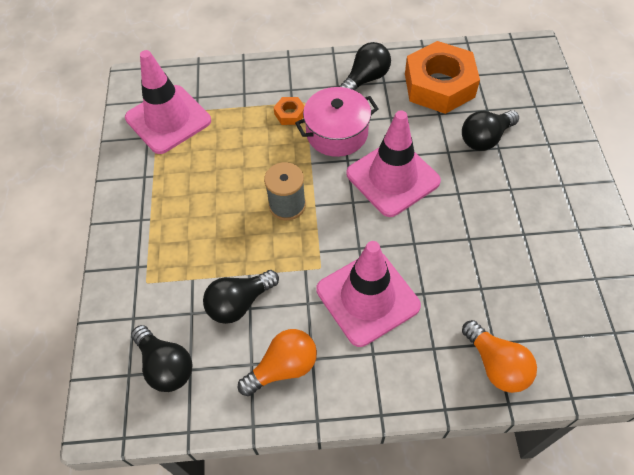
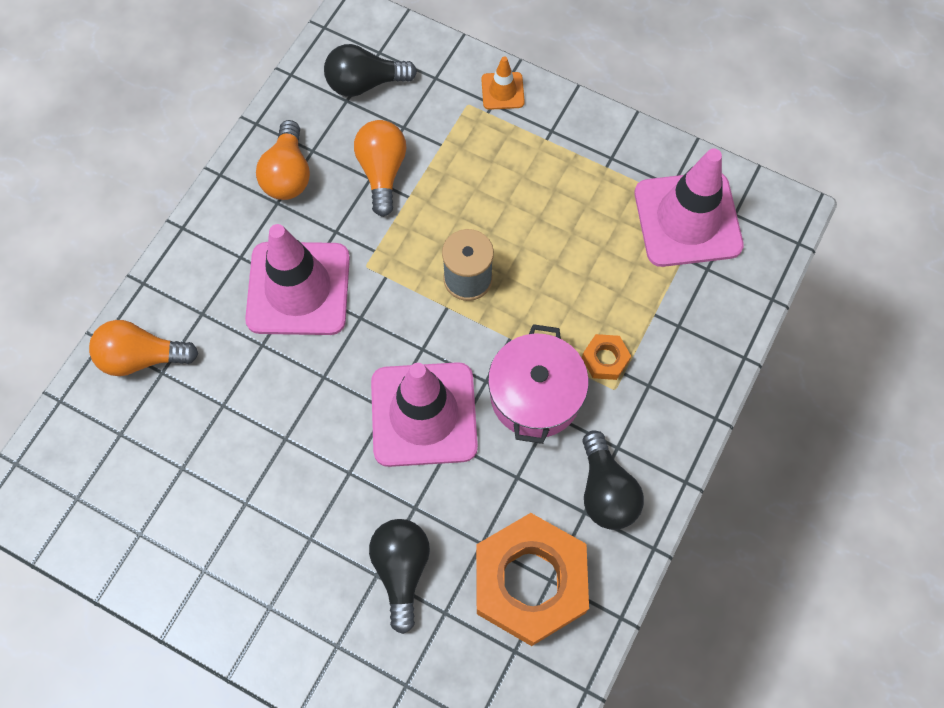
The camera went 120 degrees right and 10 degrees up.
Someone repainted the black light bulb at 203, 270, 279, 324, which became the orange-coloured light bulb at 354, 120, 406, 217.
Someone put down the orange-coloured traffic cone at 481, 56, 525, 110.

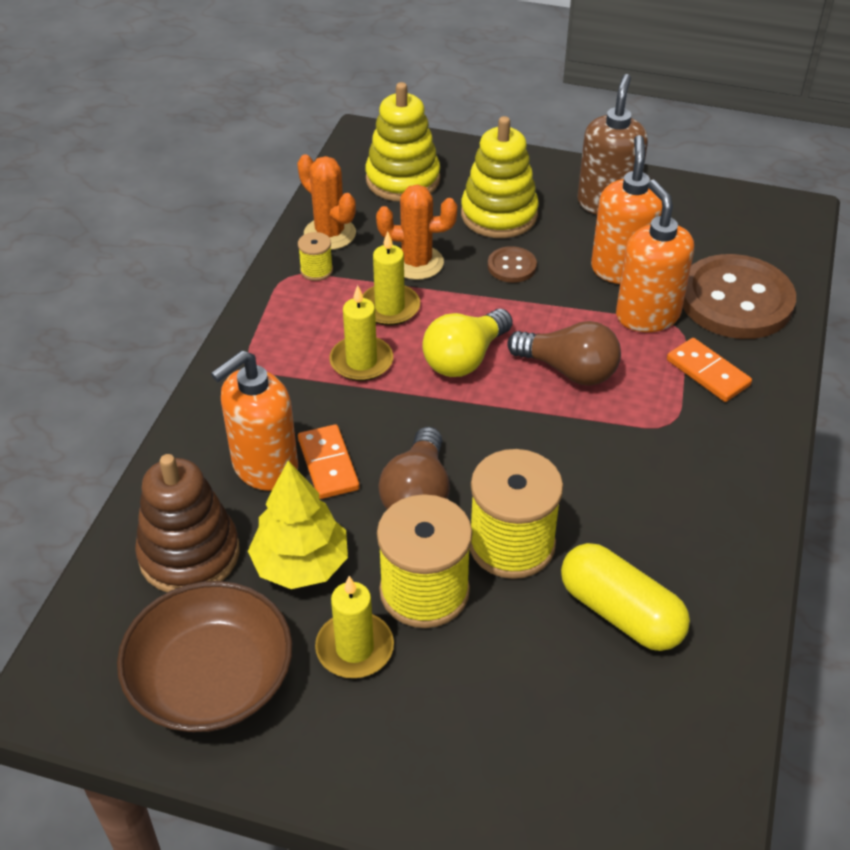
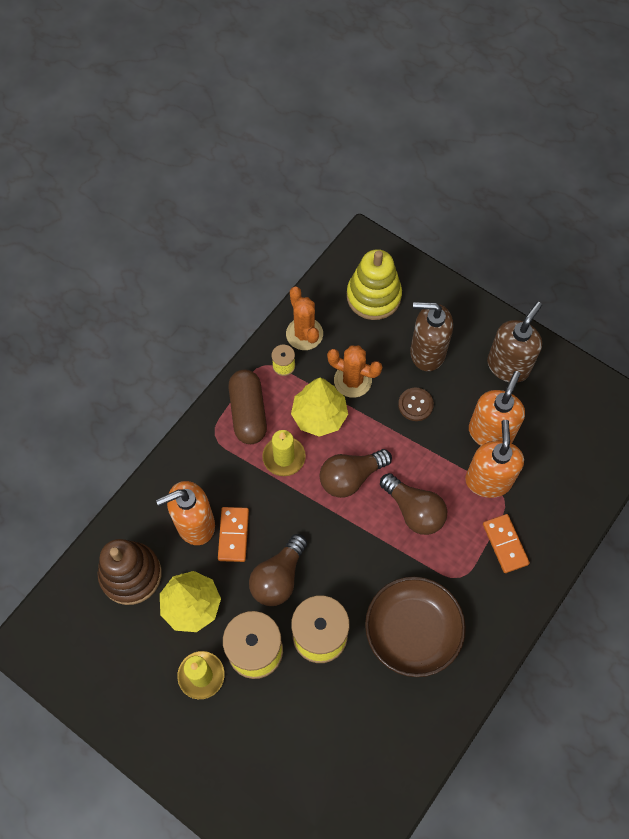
The camera went 20 degrees right and 20 degrees up.
Someone swapped the yellow stacking rings at 461, 116, 539, 238 for the russet pump bottle at 410, 302, 453, 371.
Someone swapped the yellow candle at 363, 231, 420, 326 for the yellow toy tree at 291, 378, 348, 437.
Someone took away the russet sewing button at 683, 254, 796, 339.
Someone repainted the yellow light bulb at 422, 309, 513, 377, which became the russet light bulb at 320, 449, 392, 498.
Someone took away the yellow capsule at 561, 543, 690, 651.
Someone carried the russet serving bowl from 117, 581, 292, 732 to 365, 576, 466, 677.
Someone put down the russet capsule at 228, 370, 267, 444.

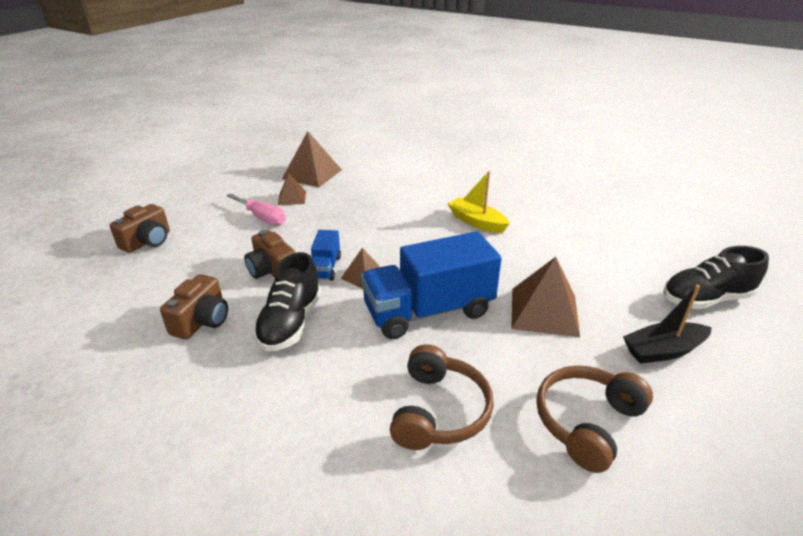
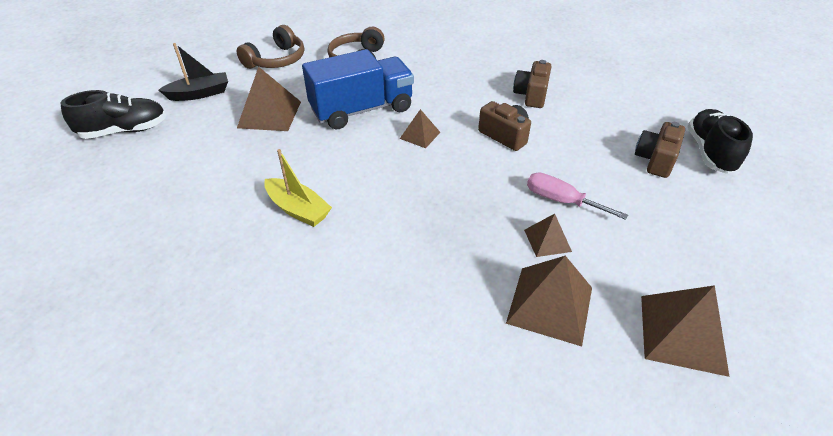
The camera went 175 degrees right and 10 degrees up.
Someone took away the royal blue lorry at 311, 230, 341, 281.
Someone carried the black lace-up shoe from 253, 252, 321, 351 to 687, 109, 753, 174.
Someone put down the russet pyramid shape at 641, 285, 730, 377.

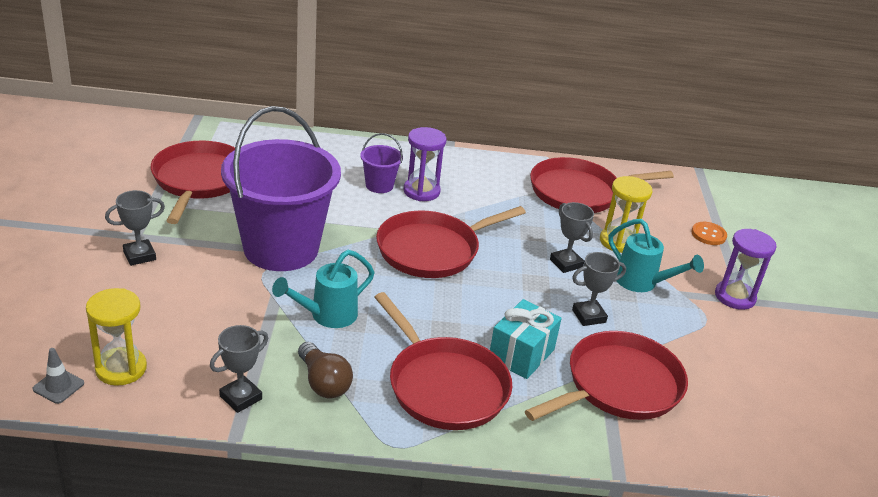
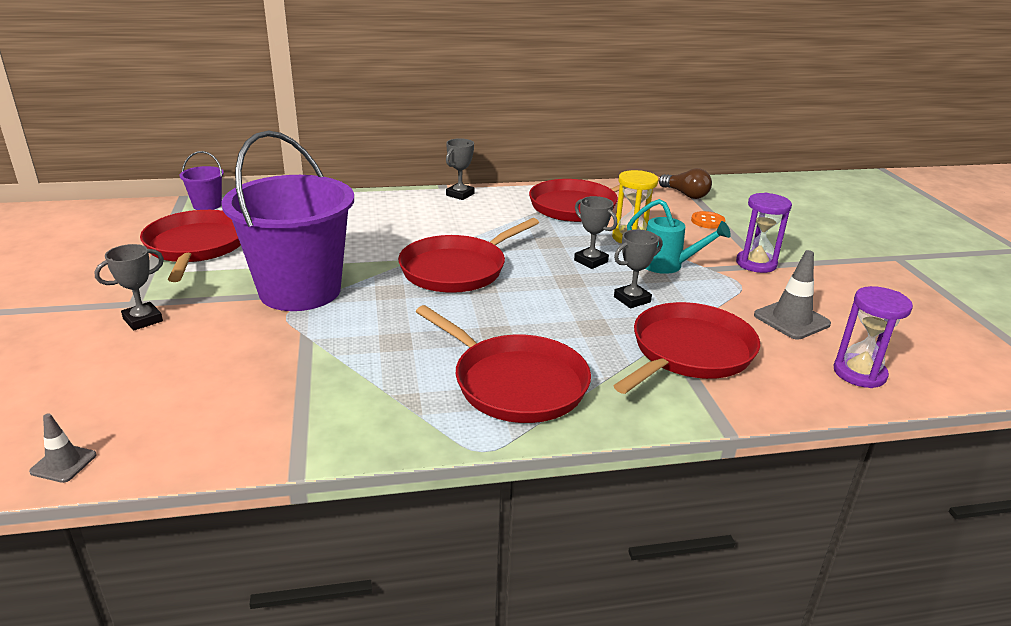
The camera went 10 degrees left and 5 degrees down.
Someone carried the royal purple sand timer from 403, 127, 446, 201 to 834, 286, 913, 388.
Someone carried the royal purple bucket from 360, 133, 403, 193 to 180, 151, 224, 210.
Someone took away the aqua watering can at 272, 250, 374, 328.
Someone took away the yellow sand timer at 86, 288, 147, 386.
Someone took away the aqua gift at 490, 299, 562, 379.
Someone carried the grey award cup from 210, 325, 268, 413 to 446, 138, 474, 200.
Someone carried the russet light bulb from 298, 342, 353, 398 to 659, 168, 712, 199.
Someone put down the grey traffic cone at 754, 250, 831, 339.

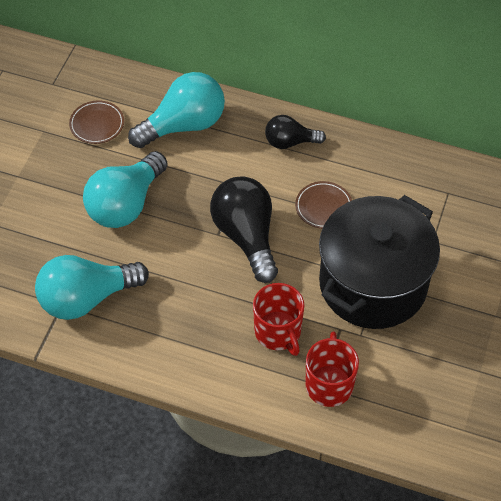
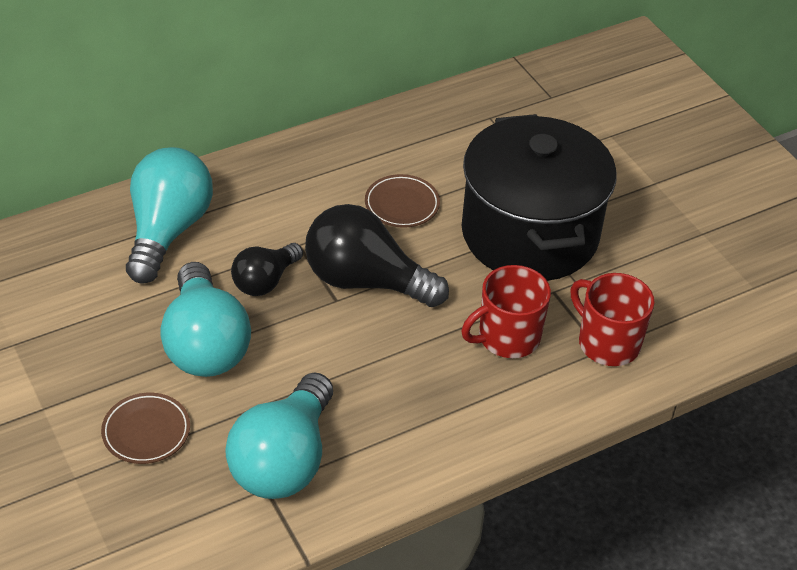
The camera went 50 degrees left and 10 degrees down.
Someone carried the russet flat dish from 69, 100, 124, 144 to 101, 393, 190, 464.
Someone carried the black light bulb from 265, 115, 326, 149 to 231, 243, 303, 296.
Someone rotated the scarlet mug at 253, 283, 304, 356 by 135 degrees clockwise.

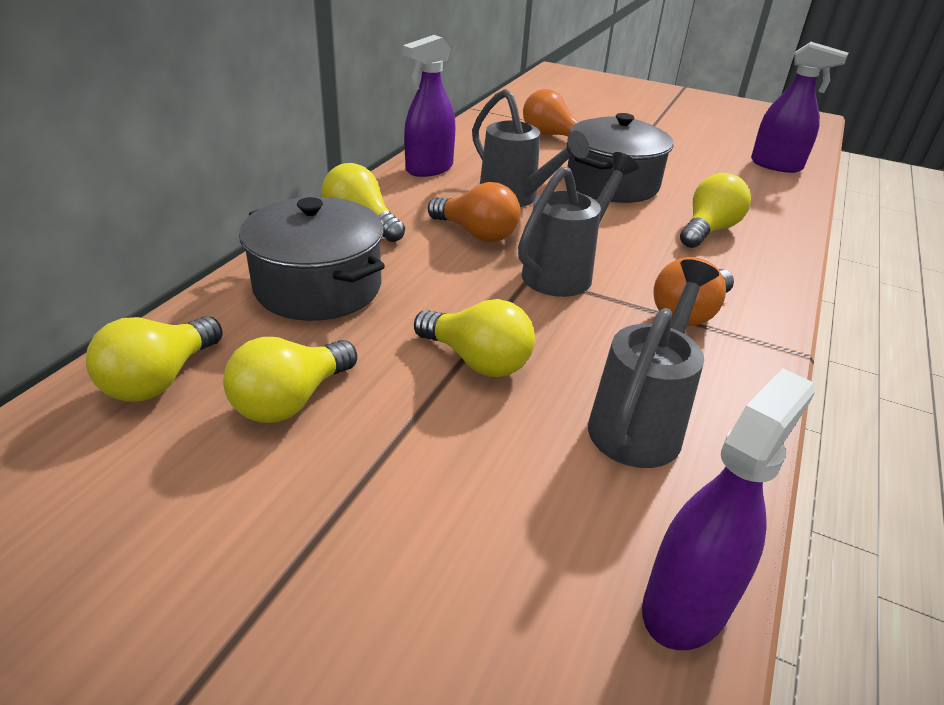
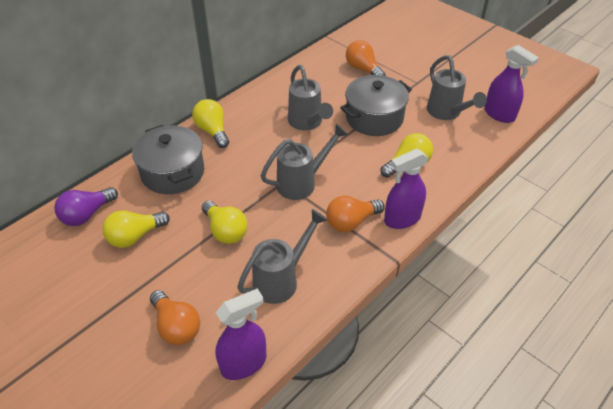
The camera went 20 degrees right and 10 degrees up.
Someone carried the royal purple sprayer from 403, 35, 455, 177 to 384, 149, 429, 229.
Someone carried the orange-coloured light bulb from 428, 182, 521, 242 to 150, 290, 200, 345.
Someone repainted the yellow light bulb at 86, 316, 223, 402, which became the royal purple light bulb at 54, 187, 118, 226.
Someone put down the grey watering can at 427, 55, 487, 120.

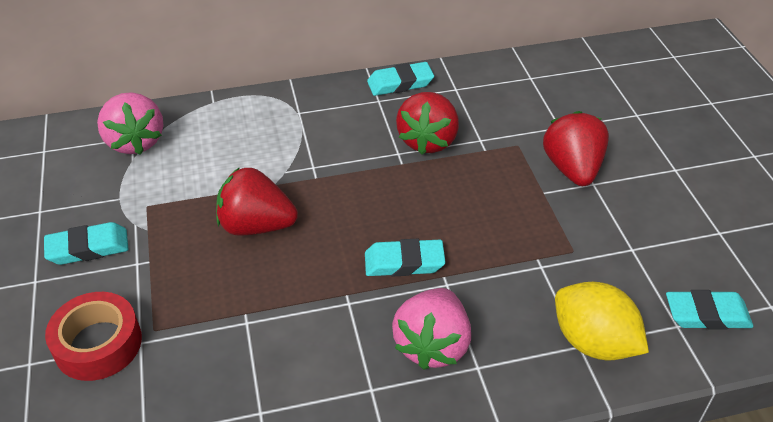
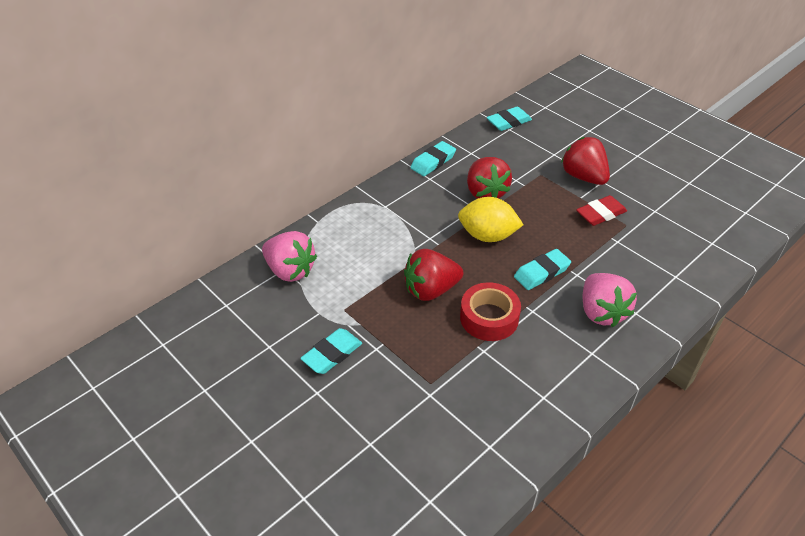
The camera went 30 degrees left and 0 degrees up.
Someone carried the yellow lemon from 555, 282, 649, 360 to 458, 197, 524, 242.
Someone carried the aqua eraser from 666, 290, 753, 330 to 487, 106, 532, 131.
Someone carried the scarlet roll of tape from 45, 292, 142, 381 to 460, 282, 521, 341.
Someone put down the scarlet eraser at 576, 195, 627, 226.

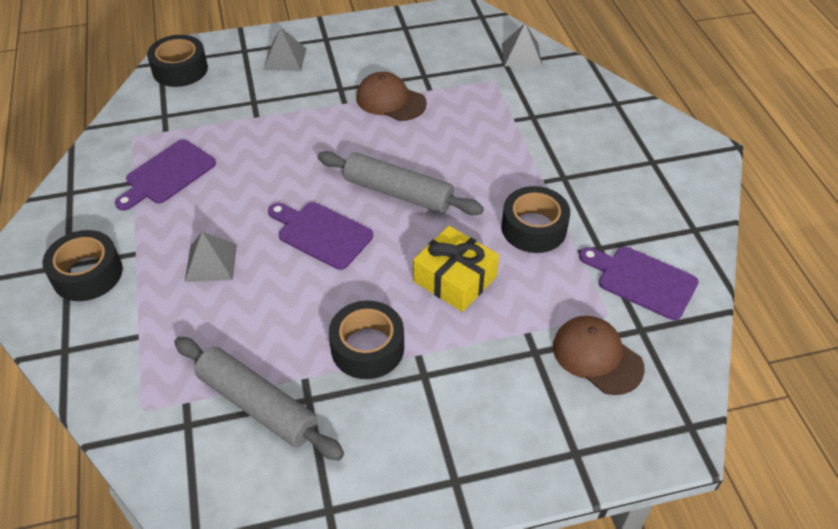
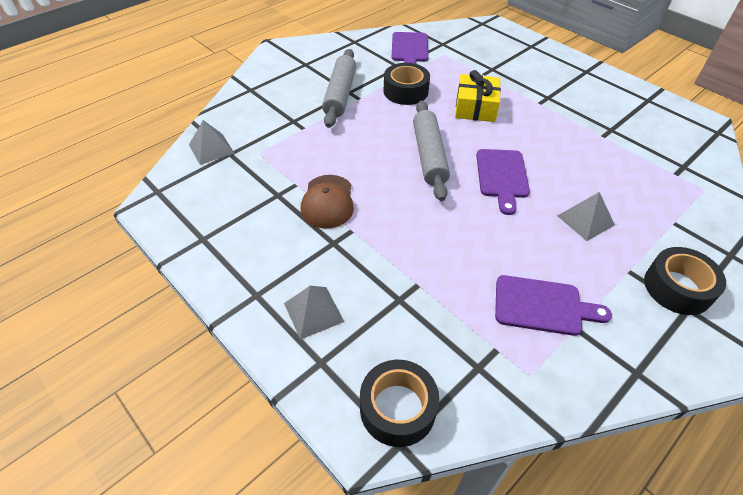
The camera went 120 degrees left and 0 degrees up.
Someone took away the black roll of tape at 329, 300, 404, 379.
Someone took away the russet baseball cap at 553, 316, 645, 395.
Someone carried the grey rolling pin from 174, 337, 344, 460 to 322, 49, 356, 128.

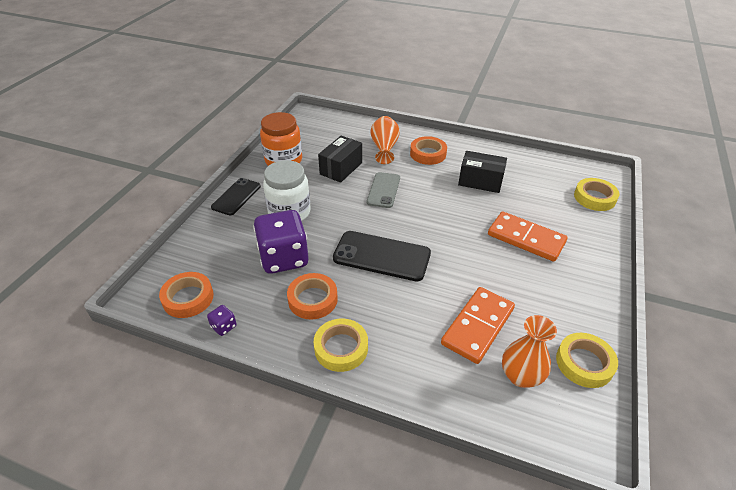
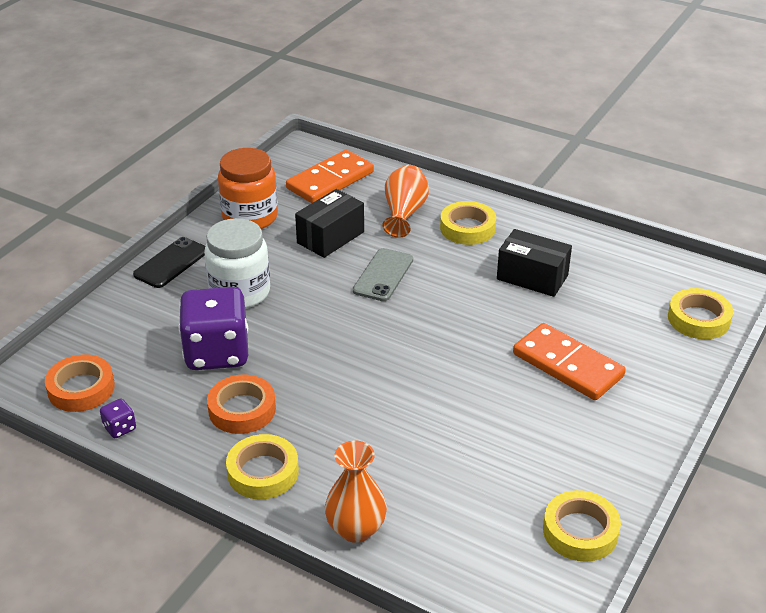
The camera went 10 degrees right and 5 degrees down.
Someone repainted the orange-coloured roll of tape at 410, 136, 447, 165, which became the yellow roll of tape at 440, 201, 496, 245.
Someone took away the black phone at 333, 231, 431, 282.
Someone carried the orange-coloured domino tile from 441, 287, 515, 364 to 286, 150, 374, 203.
Someone carried the orange-coloured vase from 502, 315, 557, 388 to 325, 441, 387, 543.

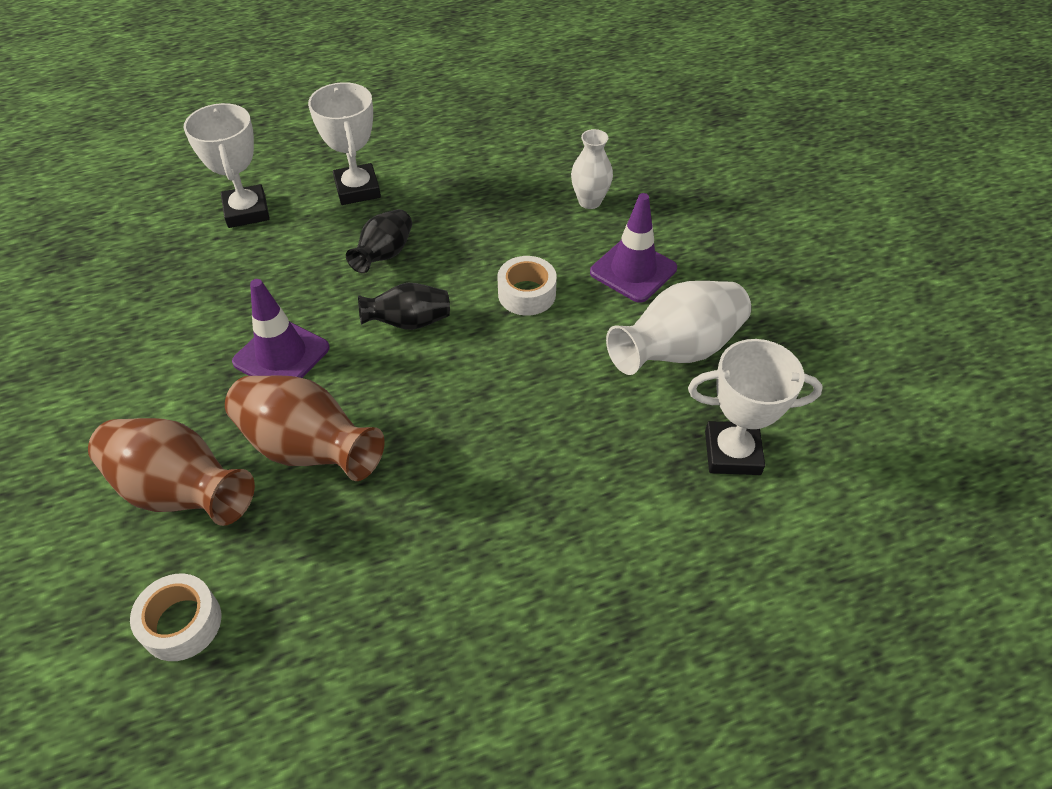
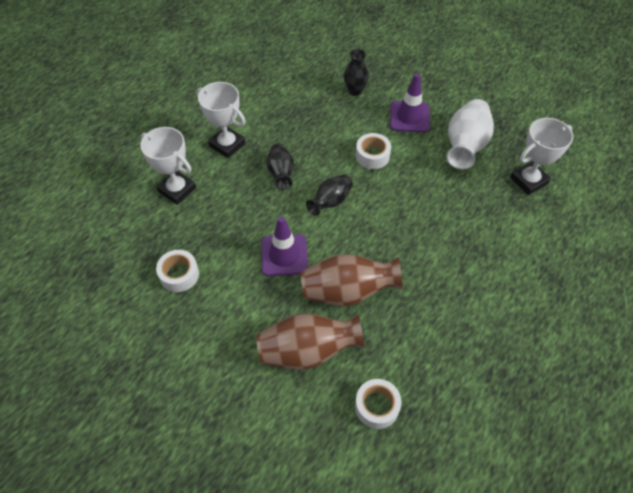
The camera went 35 degrees left and 5 degrees up.
Someone repainted the pure white vase at 571, 129, 613, 209, which became the black vase at 344, 49, 369, 96.
Someone put down the pure white roll of tape at 156, 250, 199, 292.

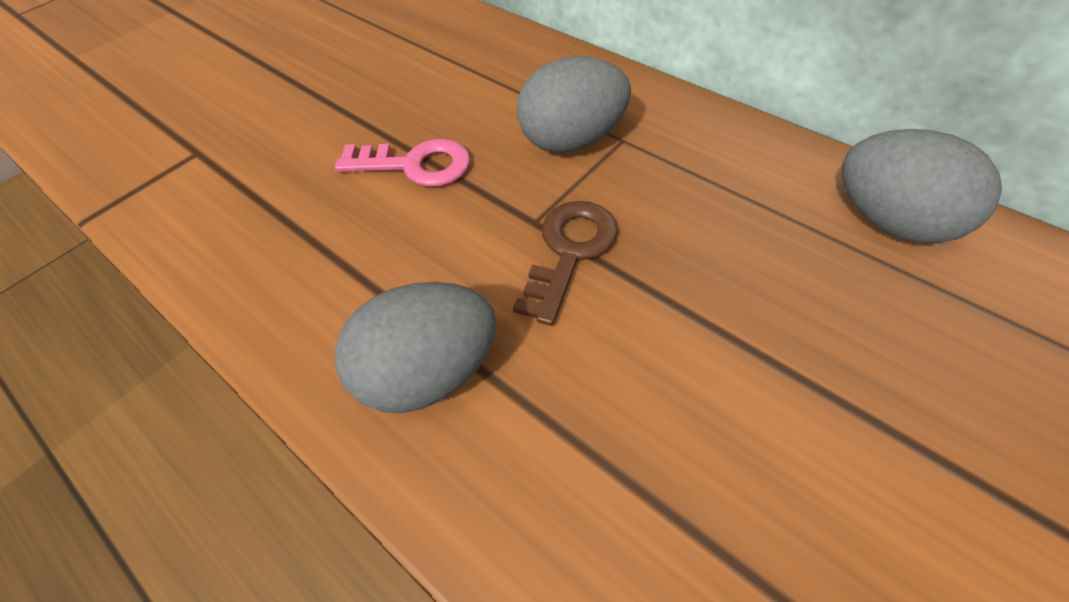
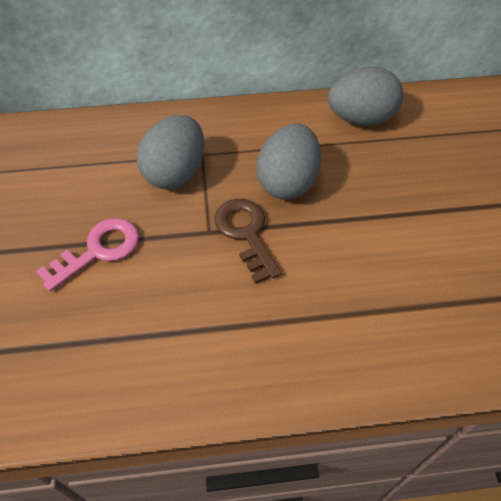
The camera went 50 degrees left and 0 degrees up.
Someone carried the grey toy egg from 335, 282, 497, 413 to 256, 124, 321, 200.

